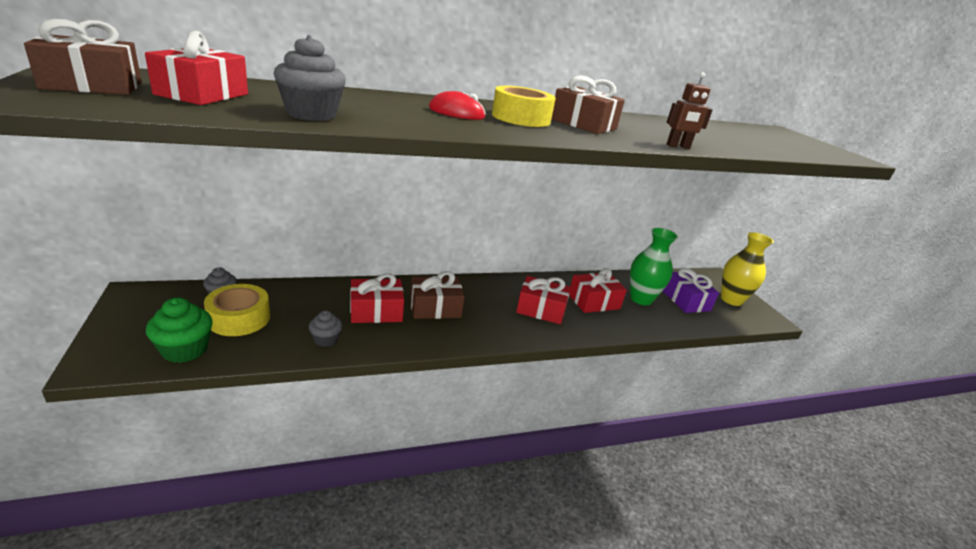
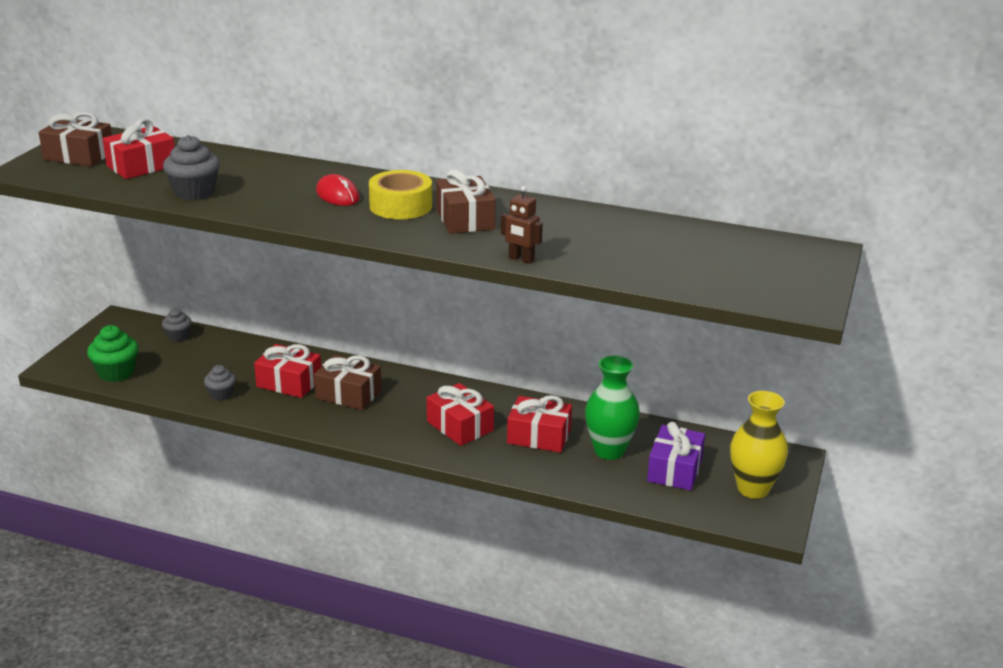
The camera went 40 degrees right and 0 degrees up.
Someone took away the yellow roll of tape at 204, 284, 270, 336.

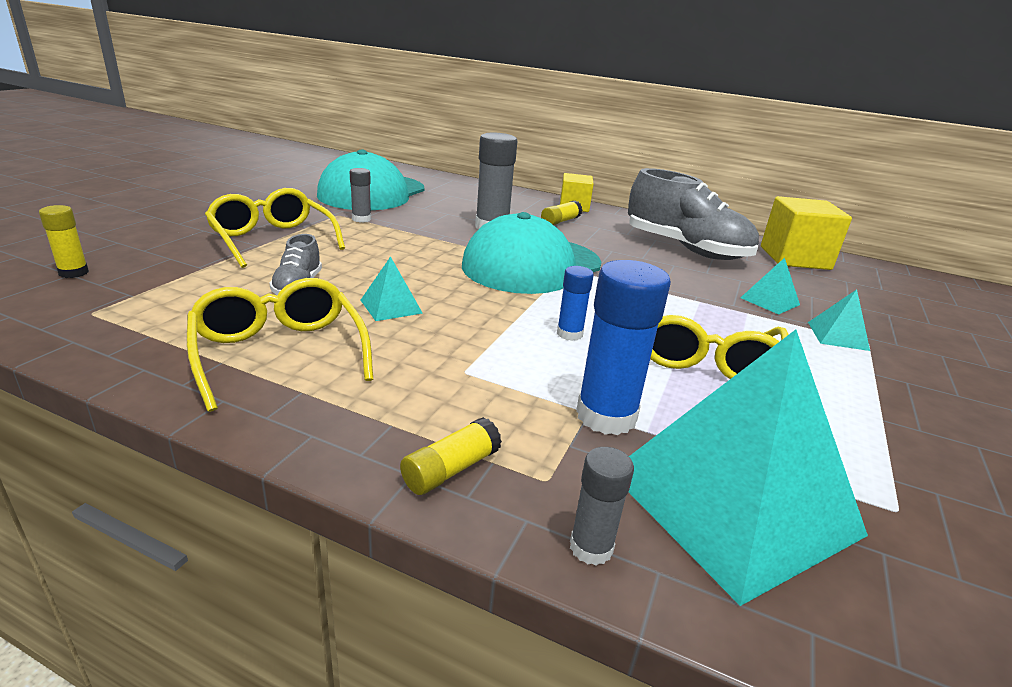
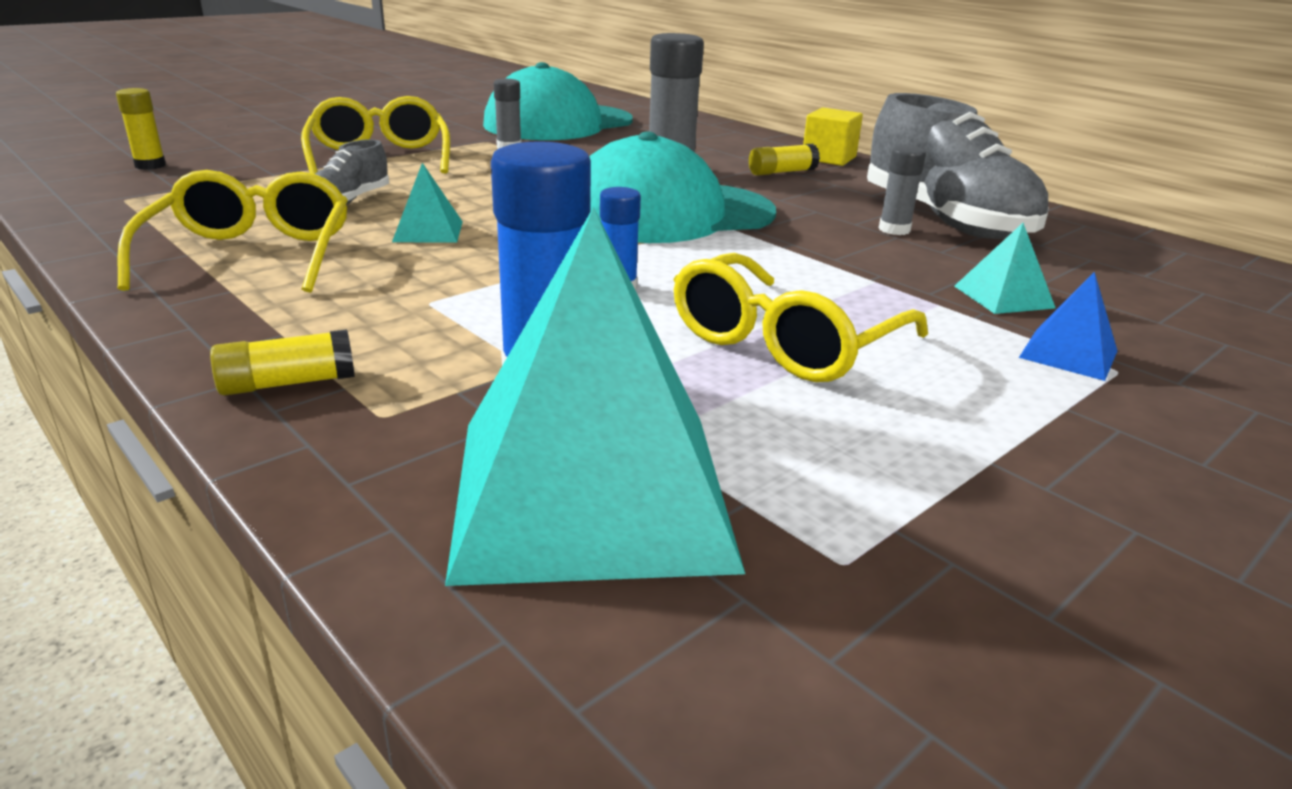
The camera went 25 degrees right and 0 degrees up.
Someone took away the yellow cube at 761, 196, 852, 270.
Someone repainted the aqua pyramid shape at 808, 289, 870, 351, which became the royal blue pyramid shape at 1019, 272, 1117, 381.
Someone carried the grey glue from 570, 447, 634, 566 to 879, 146, 926, 235.

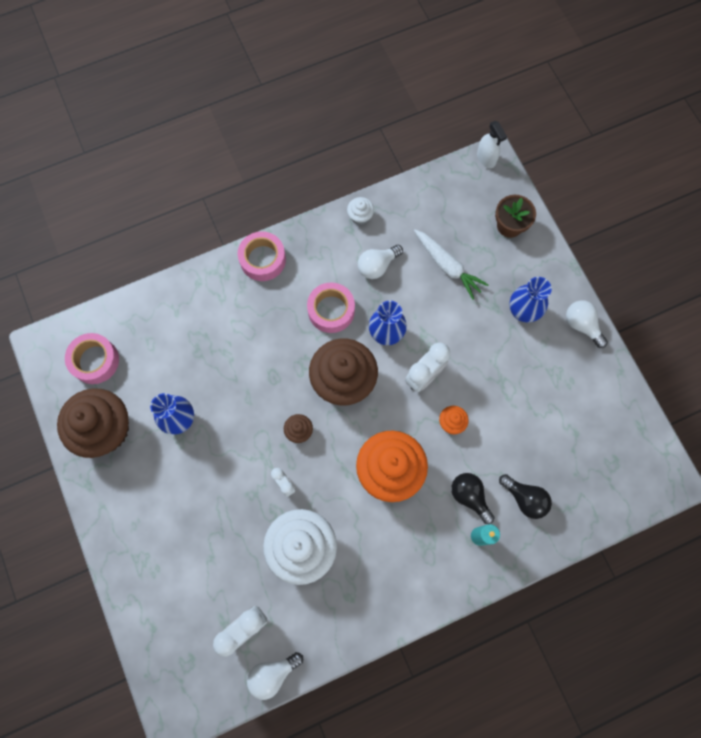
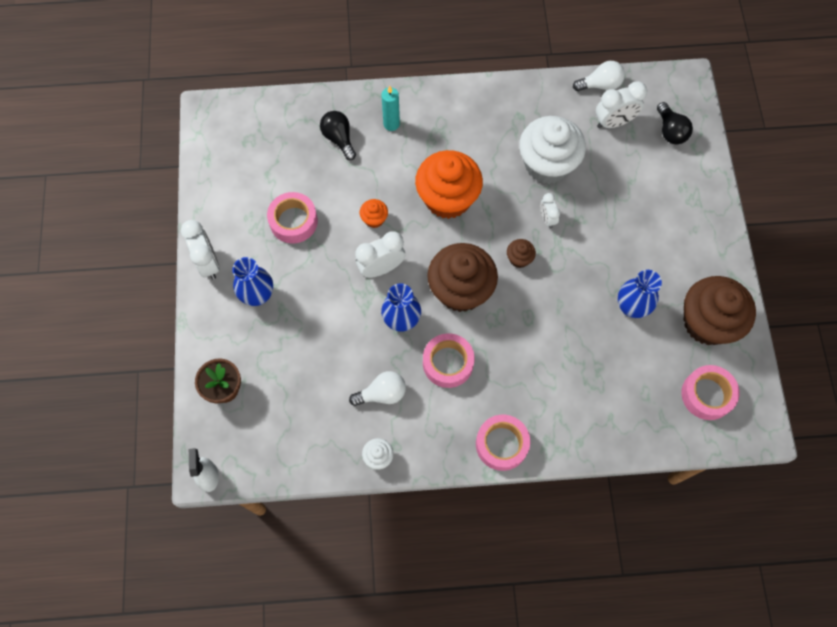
The camera went 160 degrees left and 5 degrees down.
Someone took away the pure white toy carrot at 414, 229, 488, 300.
Someone swapped the pure white light bulb at 566, 300, 608, 348 for the pure white clock at 181, 220, 220, 280.
Someone carried the black light bulb from 451, 473, 495, 524 to 657, 102, 693, 144.
Someone put down the rosy roll of tape at 267, 192, 318, 244.

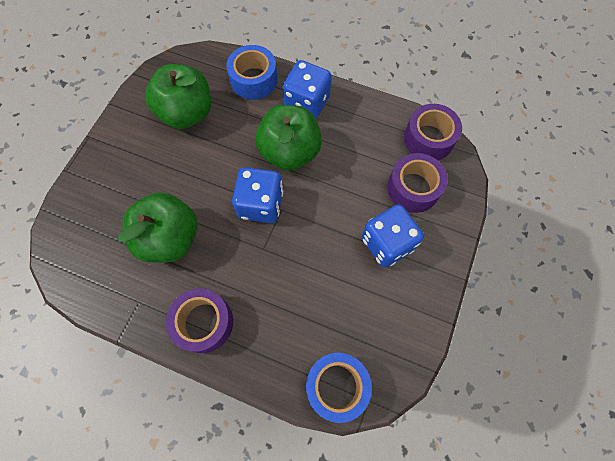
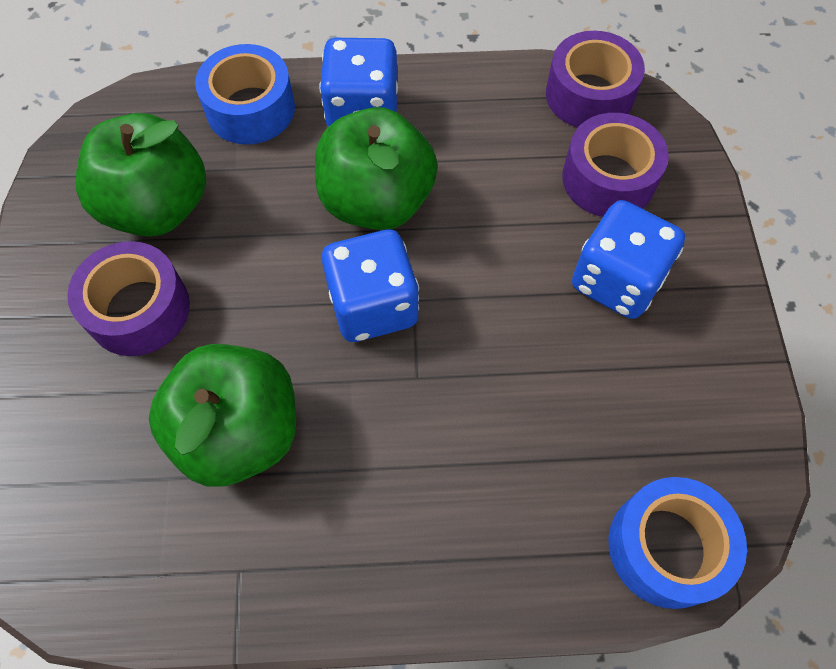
The camera went 25 degrees left and 5 degrees down.
Someone carried the royal purple roll of tape from 166, 289, 233, 353 to 67, 241, 190, 356.

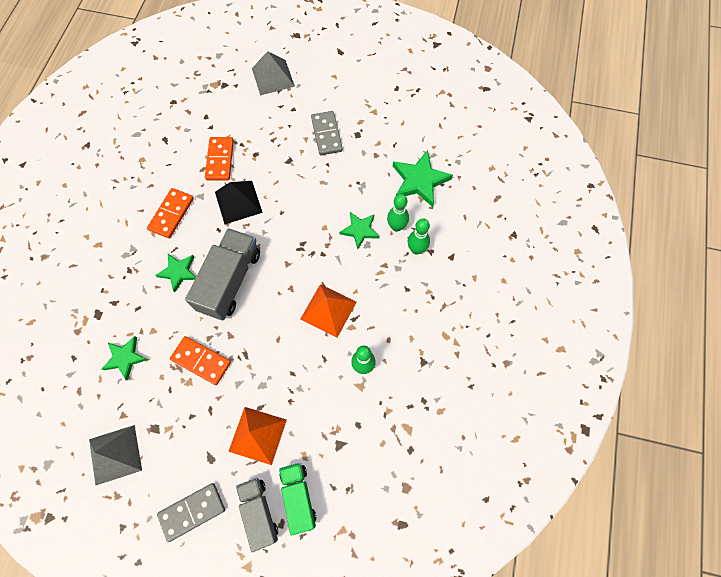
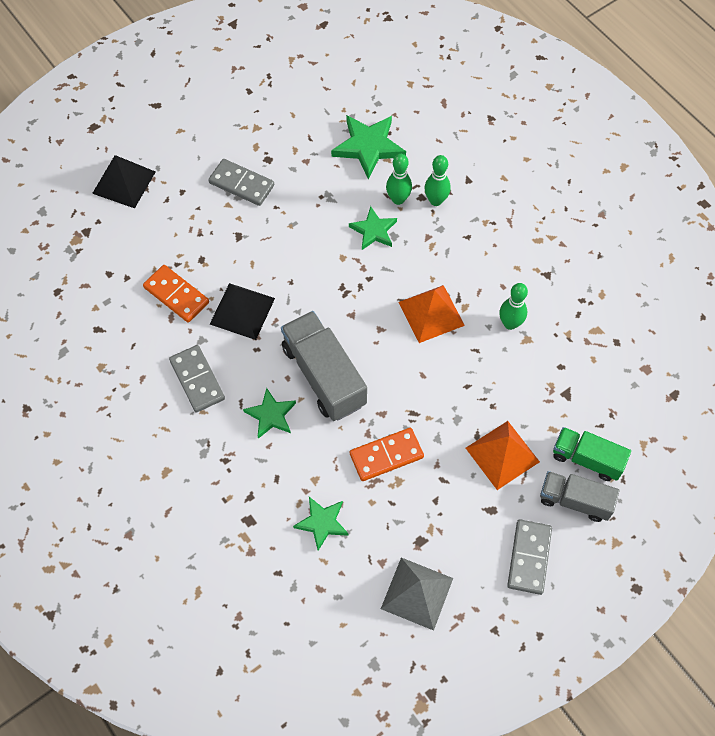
The camera went 50 degrees left and 5 degrees down.
Someone repainted the grey pyramid shape at 252, 51, 295, 96, which became the black pyramid shape at 92, 155, 156, 208.
Someone repainted the orange-coloured domino tile at 147, 188, 194, 239, which became the grey domino tile at 169, 345, 225, 412.

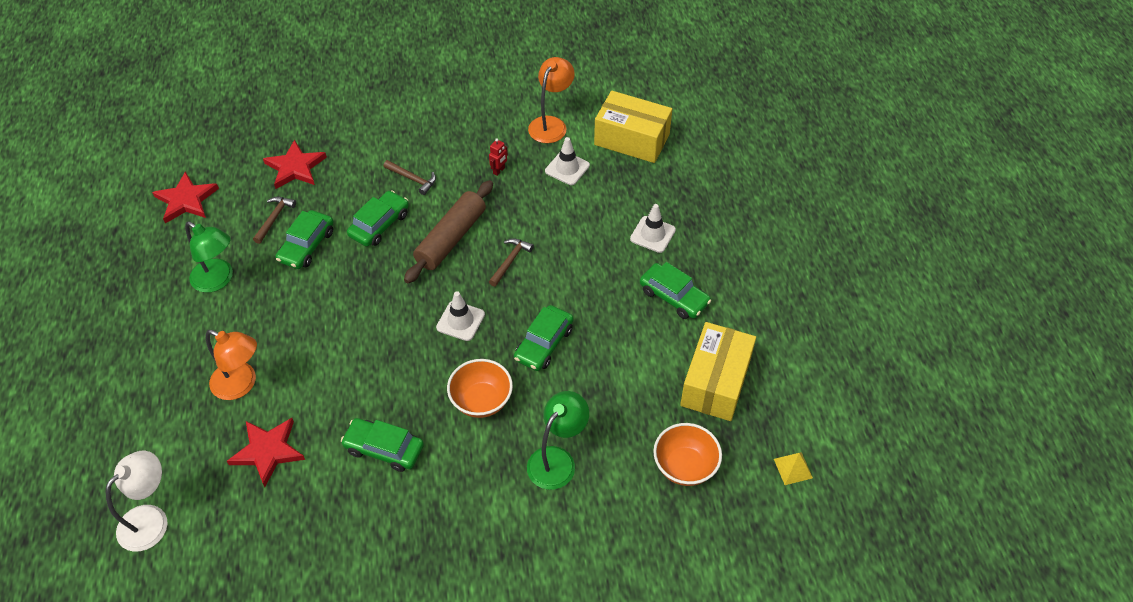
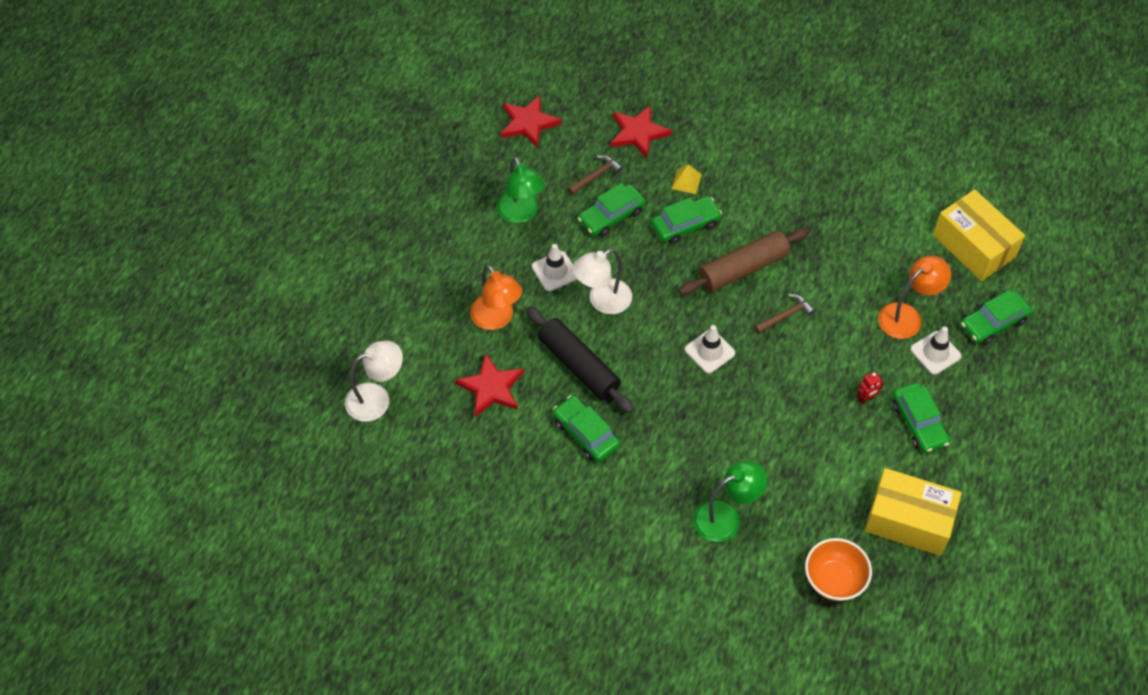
The camera went 30 degrees right and 5 degrees up.
Someone carried the orange-coloured desk lamp from 528, 57, 575, 143 to 878, 256, 951, 339.
Someone carried the pure white traffic cone from 545, 137, 590, 185 to 532, 244, 577, 291.
Someone carried the scarlet robot from 489, 138, 508, 176 to 857, 372, 884, 404.
Someone took away the russet claw hammer at 383, 160, 436, 195.
Someone carried the green automobile from 514, 305, 574, 371 to 961, 290, 1032, 345.
Someone rotated the yellow package at 680, 322, 756, 421 by 60 degrees clockwise.
Someone took away the orange-coloured serving bowl at 447, 359, 513, 418.
Someone carried the yellow pyramid shape from 774, 452, 813, 485 to 671, 164, 702, 194.
Someone put down the pure white desk lamp at 572, 249, 632, 314.
Someone put down the black rolling pin at 526, 306, 634, 413.

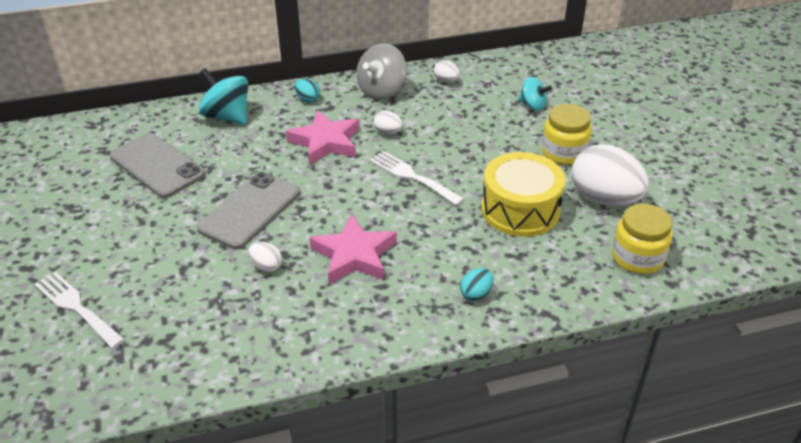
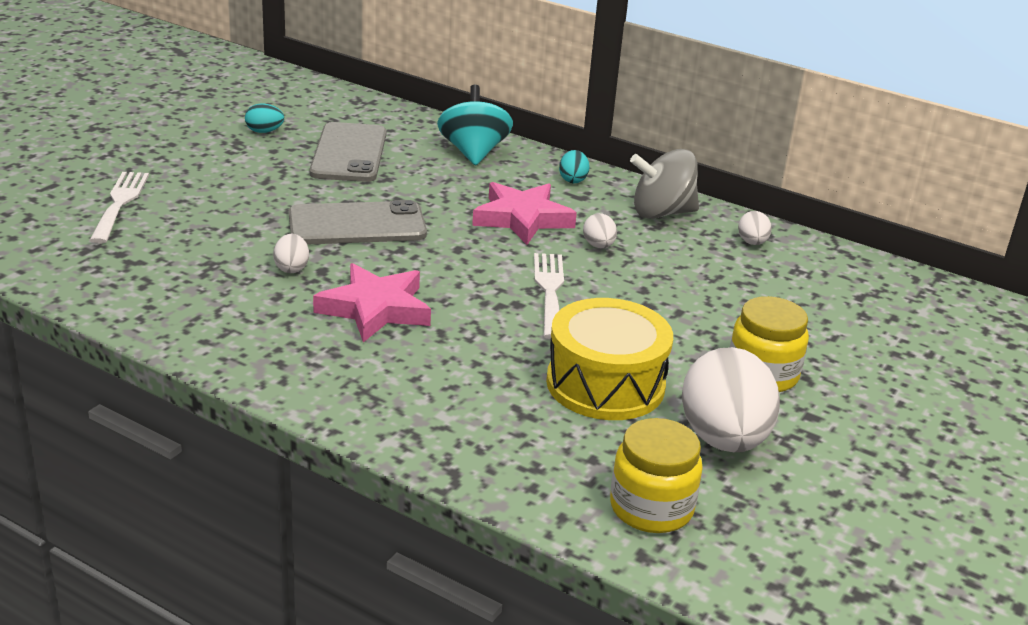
The camera went 45 degrees right and 10 degrees down.
Someone took away the aqua spinning top at 518, 77, 552, 110.
Someone carried the aqua toy egg from 460, 268, 493, 301 to 245, 103, 284, 133.

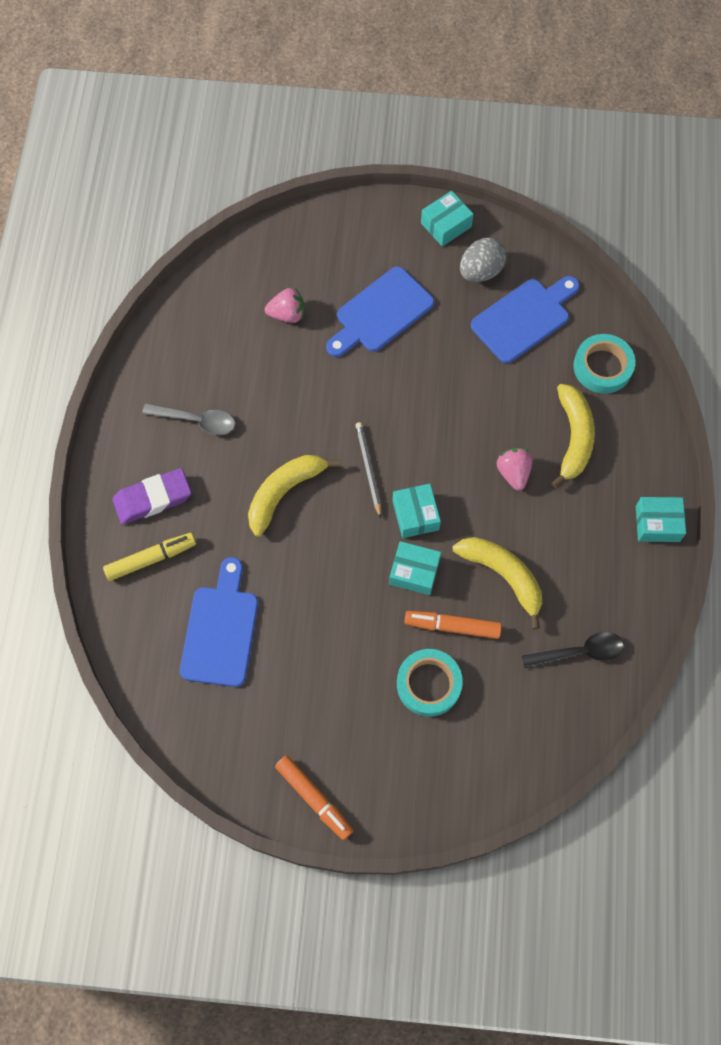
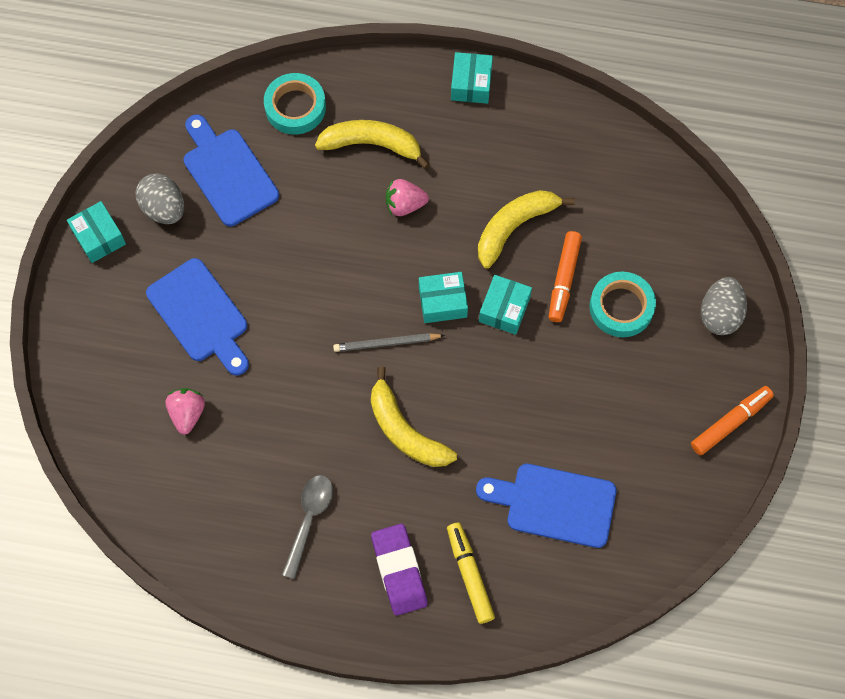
The camera went 85 degrees left and 0 degrees up.
Someone took away the black spoon at 522, 632, 624, 668.
Someone put down the grey toy egg at 701, 277, 747, 335.

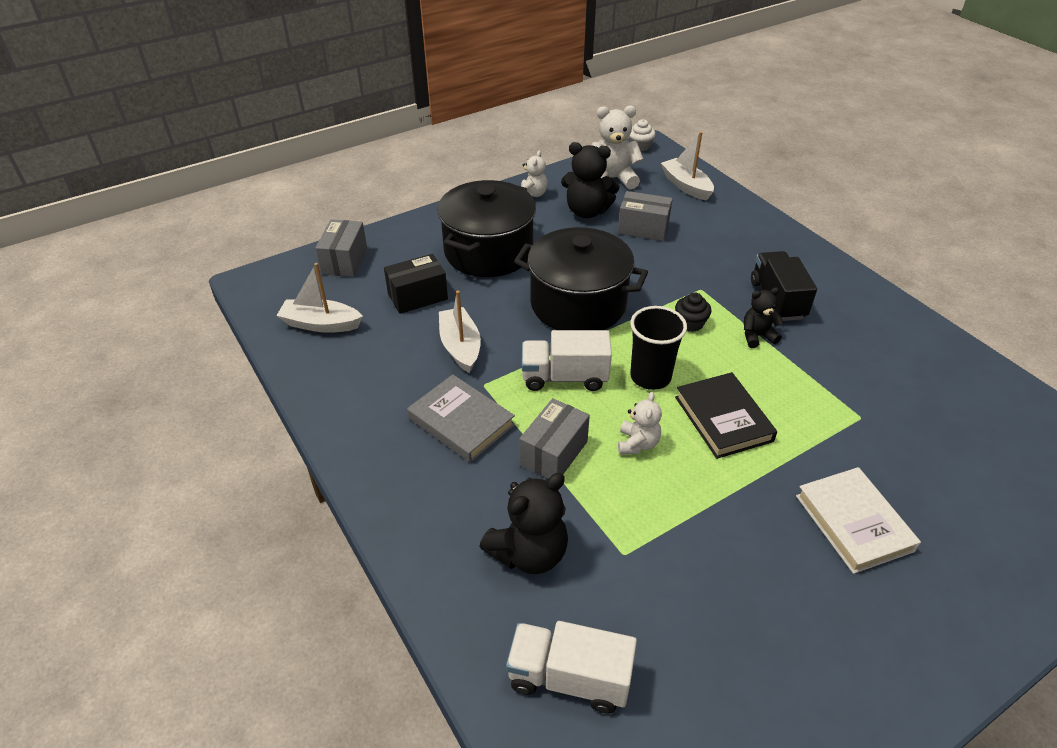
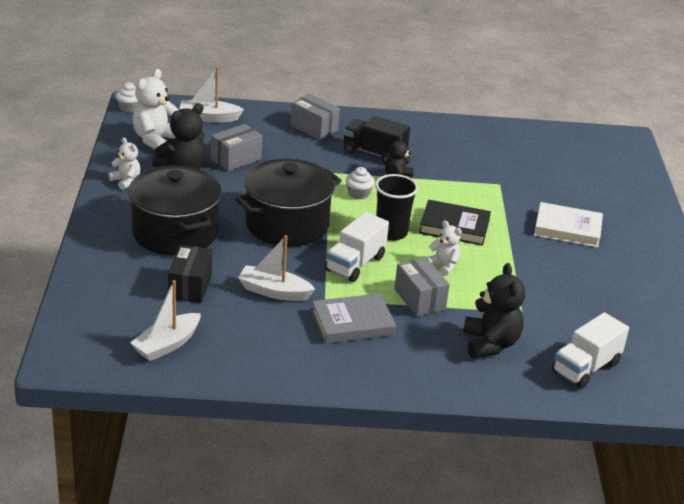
The camera went 60 degrees left and 10 degrees down.
Someone carried the grey package from 315, 219, 367, 277 to 290, 94, 340, 140.
Someone repainted the black fairy cake at 675, 292, 711, 332, which became the pure white fairy cake at 346, 167, 375, 199.

